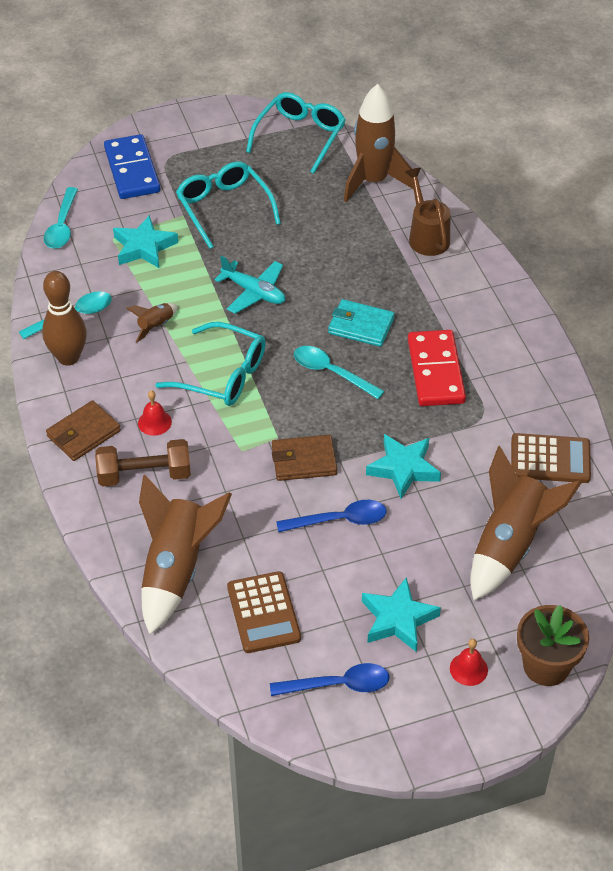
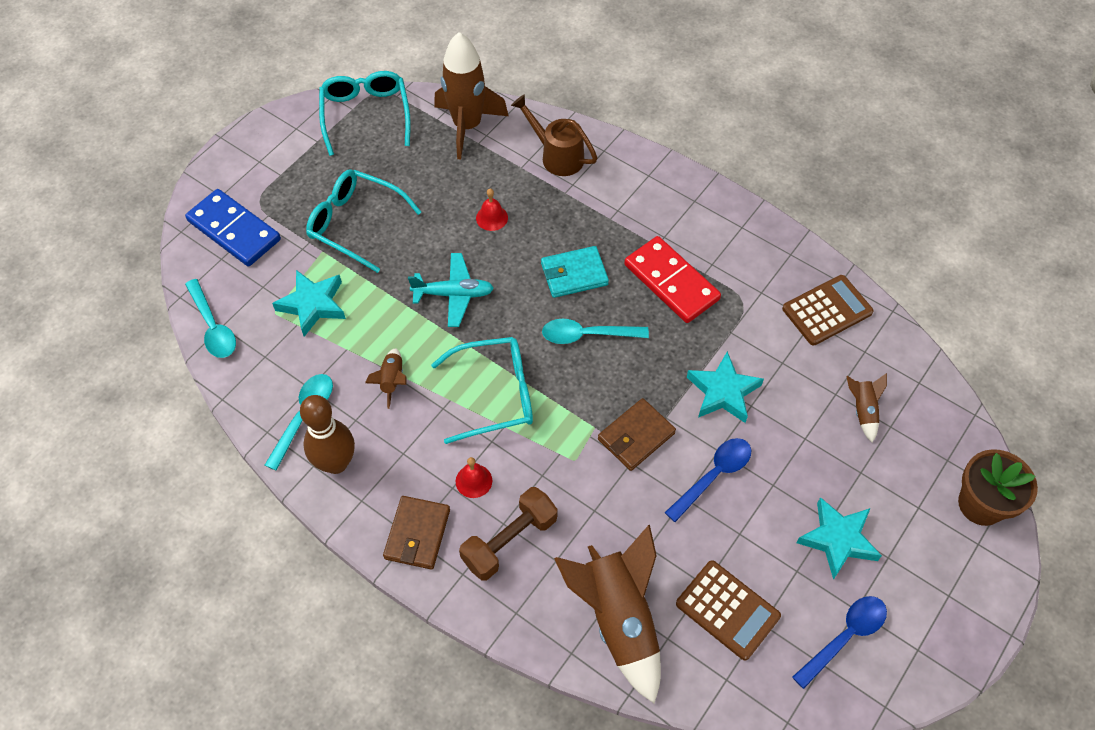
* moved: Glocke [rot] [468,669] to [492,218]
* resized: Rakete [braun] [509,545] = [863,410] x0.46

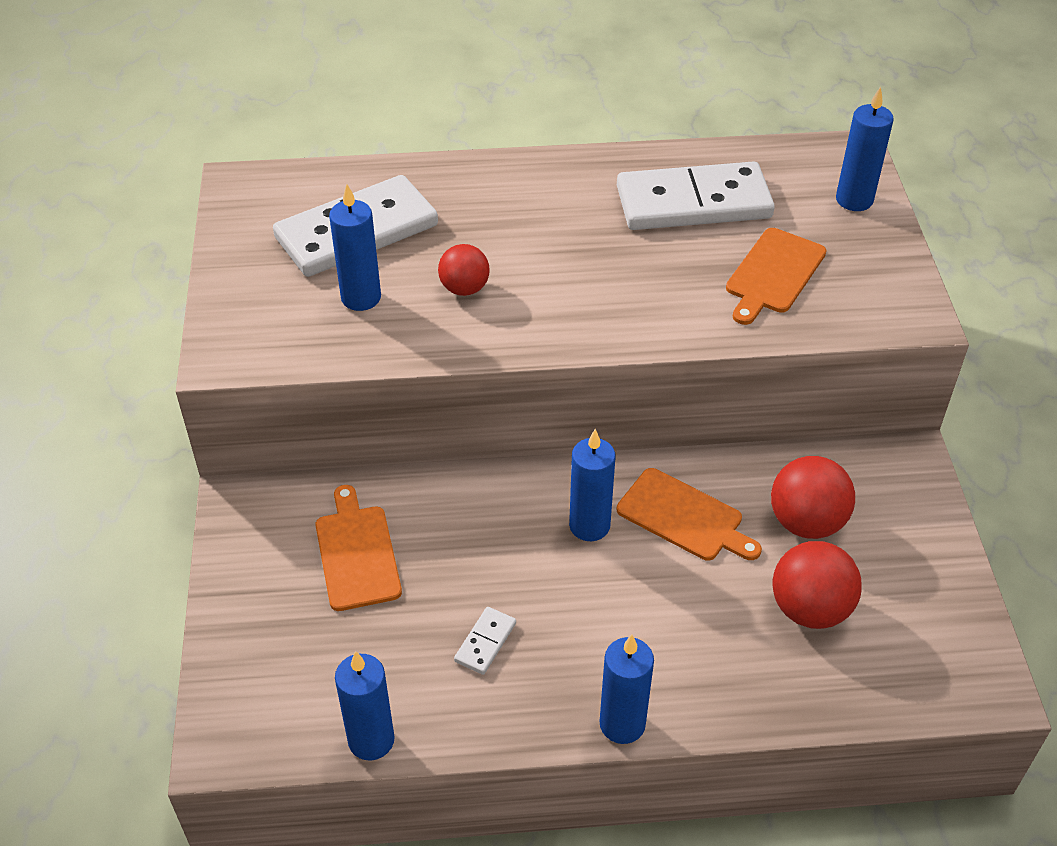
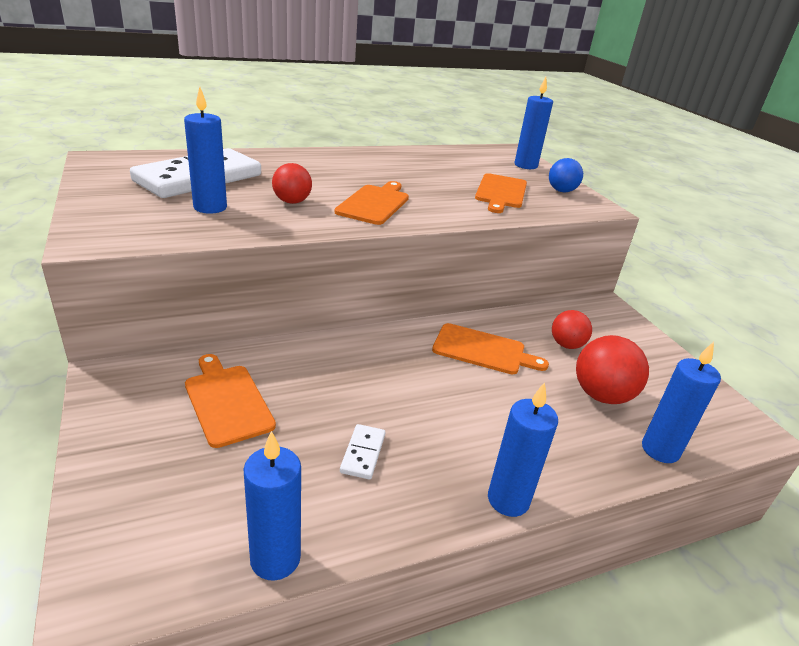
* moved: Kerze [blau] [589,525] to [660,450]
* removed: Dominostein [weiß] [693,202]
* resized: Ball [rot] [806,522] = [566,345] x0.64
* added: Schneidebrett [orange] [374,203]
* added: Ball [blau] [561,191]

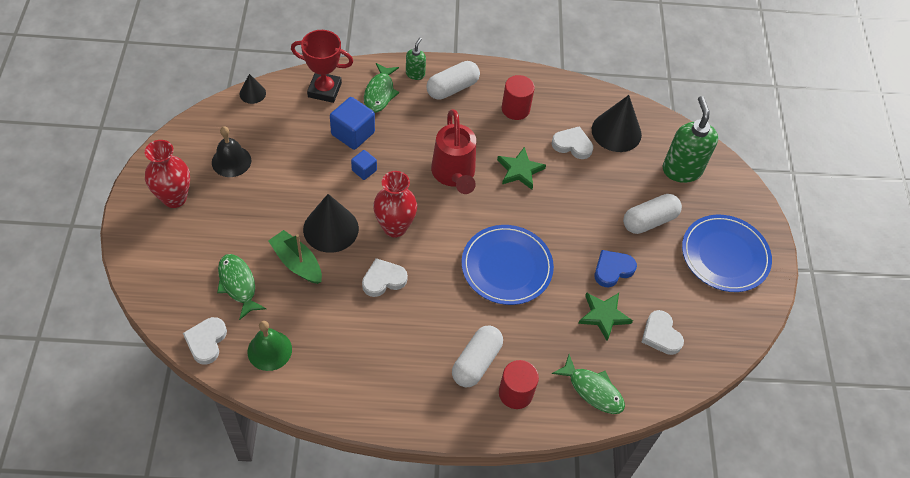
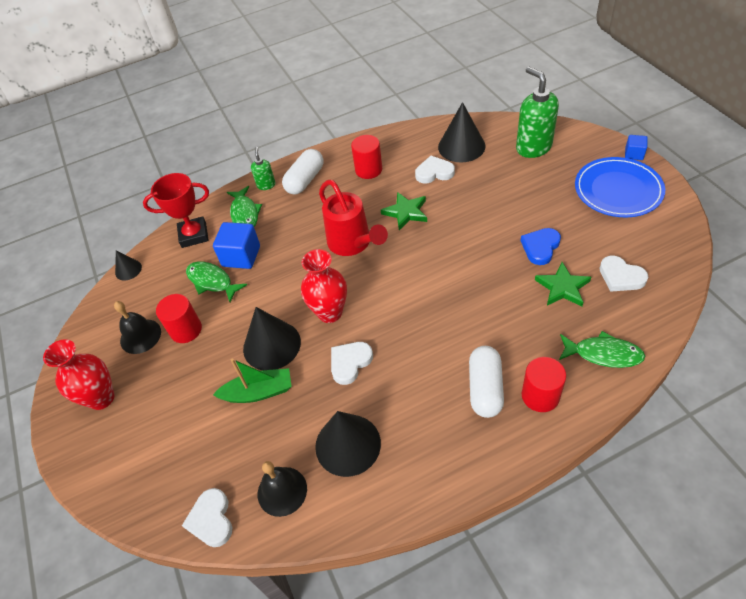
* moved: Fisch [grün] [238,284] to [212,281]
* recoloured: Glocke [grün] [269,350] to Glocke [schwarz] [282,491]
* turned: Boot [grün] [297,263] = [258,392] 150 degrees clockwise
* moved: Kubus [blau] [364,170] to [634,154]
* removed: Teller [blau] [506,267]
* removed: Kapsel [weiß] [649,221]
* added: Vollzylinder [rot] [186,330]
* added: Kegel [schwarz] [348,444]

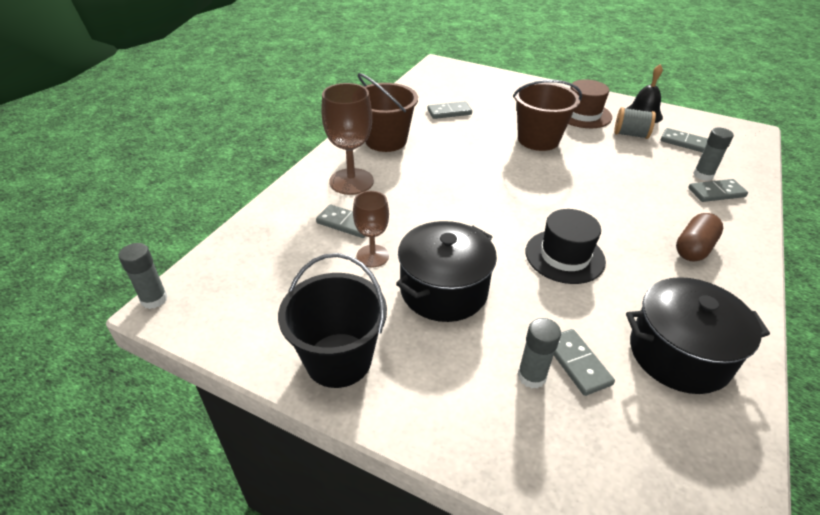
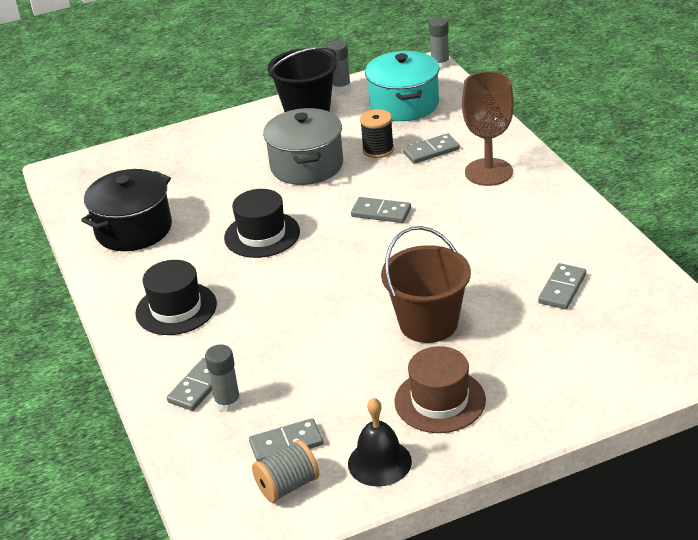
* replaced: Kelch [braun] [372,256] to Garnrolle [schwarz] [378,150]
* removed: Eimer [braun] [386,140]
* recoloured: Kochtopf [schwarz] [444,290] to Kochtopf [grau] [306,165]
* moved: Klebestift [grau] [531,376] to [341,87]
* moved: Dominostein [grau] [577,363] to [381,212]
* moved: Garnrolle [grau] [630,135] to [288,485]
* replaced: Kapsel [braun] [693,248] to Hut [schwarz] [176,309]
* added: Kochtopf [türkis] [404,104]

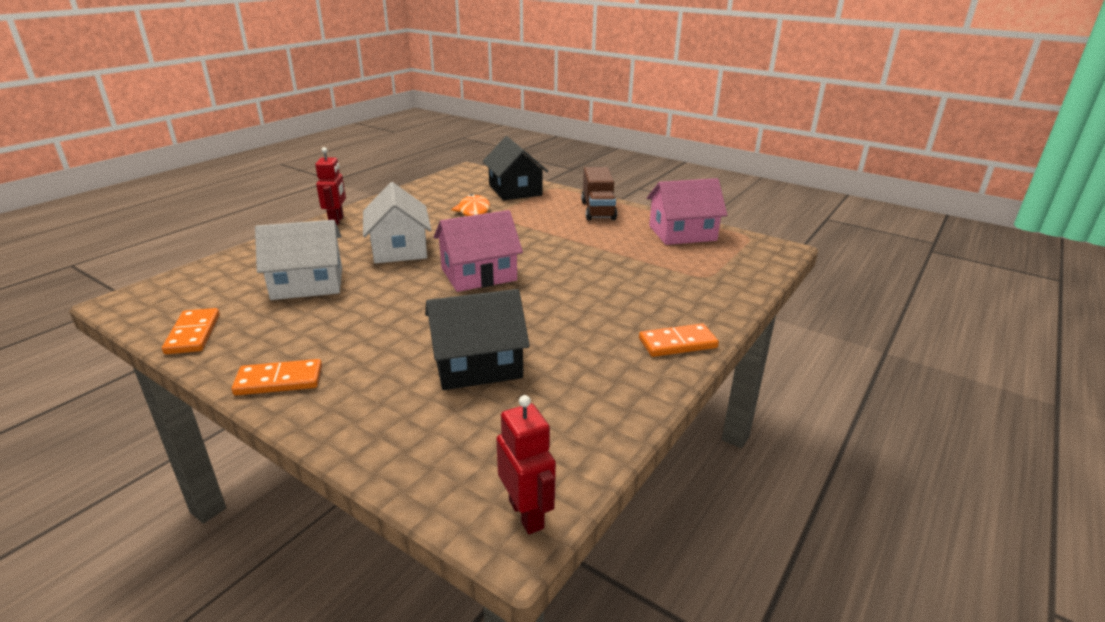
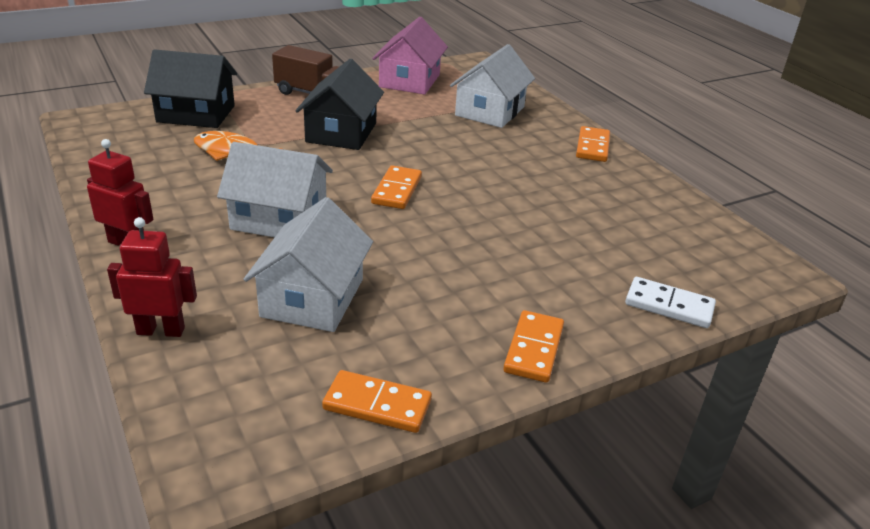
* moved: Haus [schwarz] [477,364] to [341,132]
* replaced: Haus [rosa] [478,274] to Dominostein [orange] [397,190]
* moved: Roboter [rot] [526,514] to [161,330]
* added: Haus [weiß] [490,111]
* added: Dominostein [weiß] [669,306]

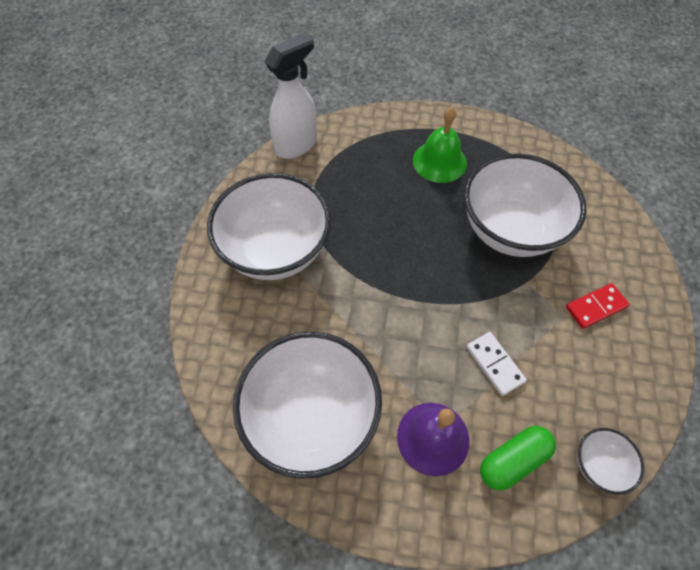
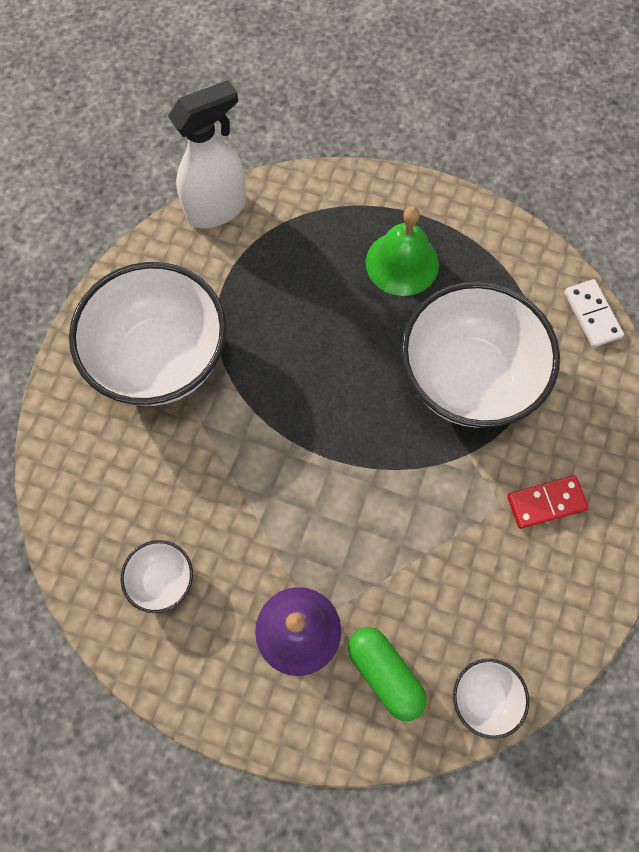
* resized: Schüssel [weiß] [312,417] = [163,580] x0.44
* moved: Dominostein [weiß] [495,364] to [592,315]
* turned: Kapsel [grün] [513,460] = [385,674] 75 degrees clockwise

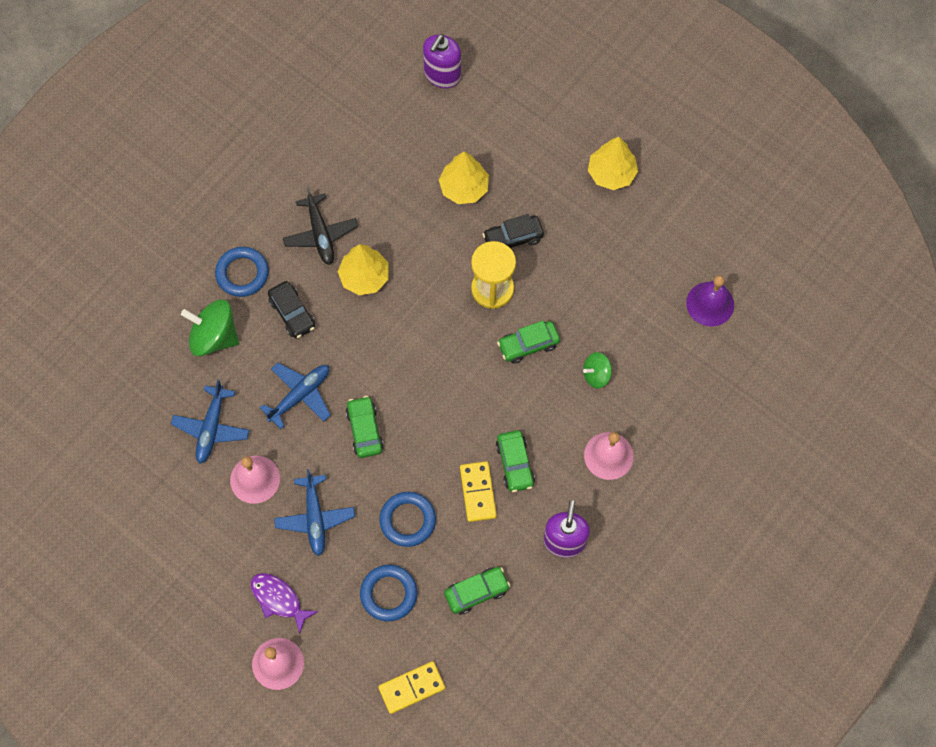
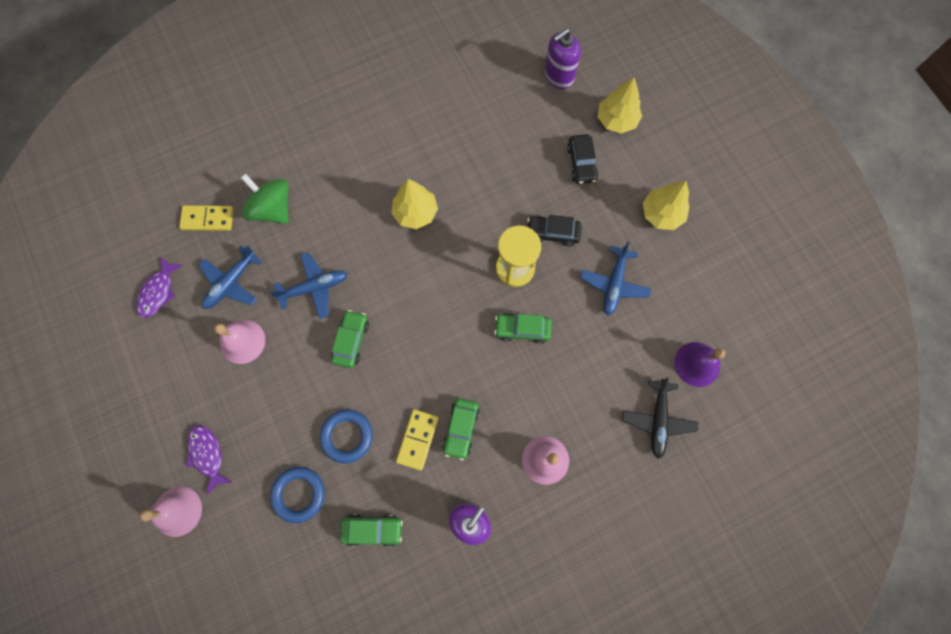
* removed: Ring [blau] [242,273]
* moved: Auto [schwarz] [292,313] to [581,163]
* moved: Flugzeug [blau] [315,518] to [614,284]
* moved: Flugzeug [schwarz] [320,234] to [658,420]
* moved: Dominostein [gelb] [412,688] to [208,219]
* moved: Baum [gelb] [464,188] to [616,120]
* removed: Kreisel [grün] [596,375]
* added: Fisch [lila] [158,292]

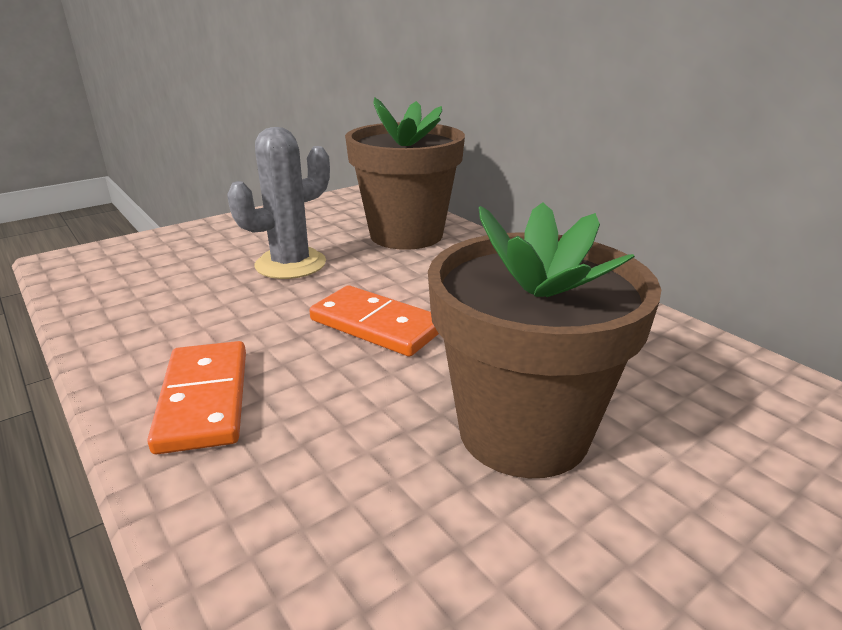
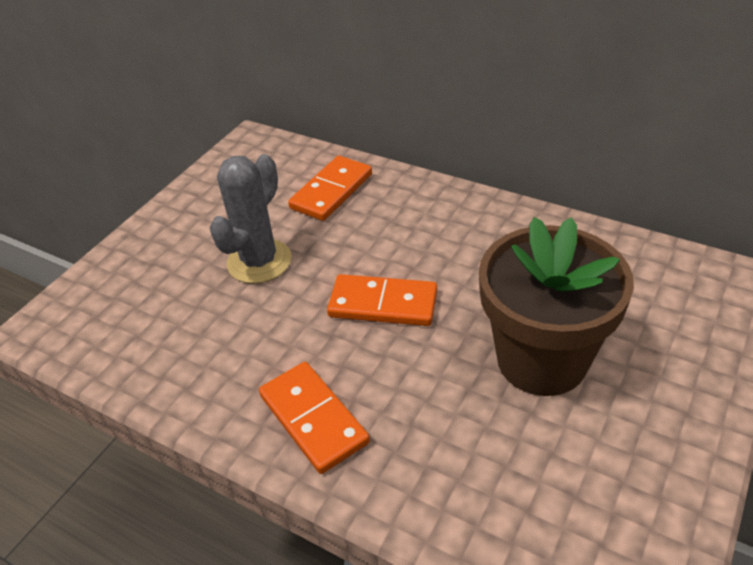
* replaced: Blumentopf [braun] [406,235] to Dominostein [orange] [331,191]

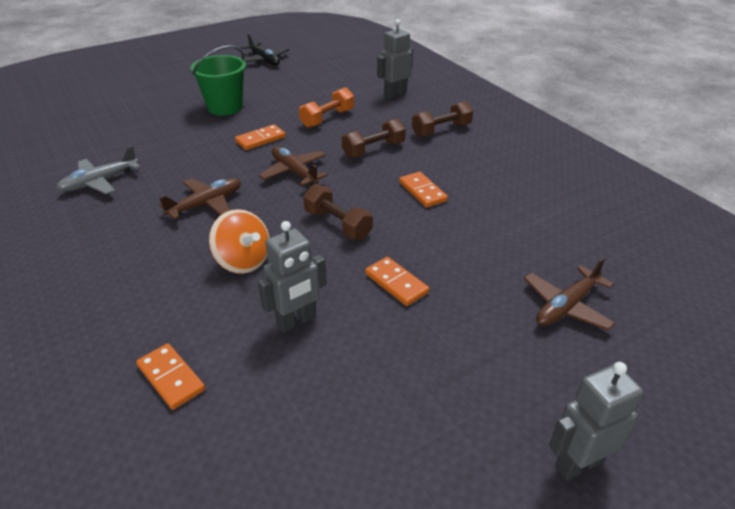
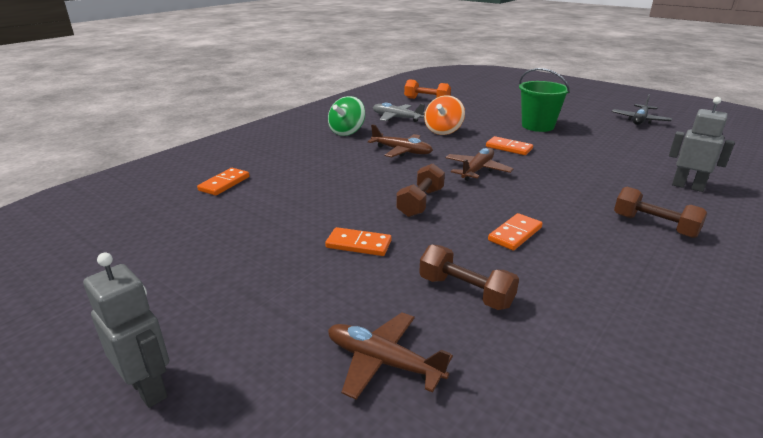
* moved: Kreisel [orange] [243,261] to [443,131]
* removed: Roboter [grau] [296,321]
* moved: Hantel [orange] [327,118] to [426,100]
* moved: Hantel [braun] [373,150] to [465,292]
* turned: Dominostein [orange] [396,283] = [358,244] 75 degrees clockwise
* added: Kreisel [grün] [347,132]

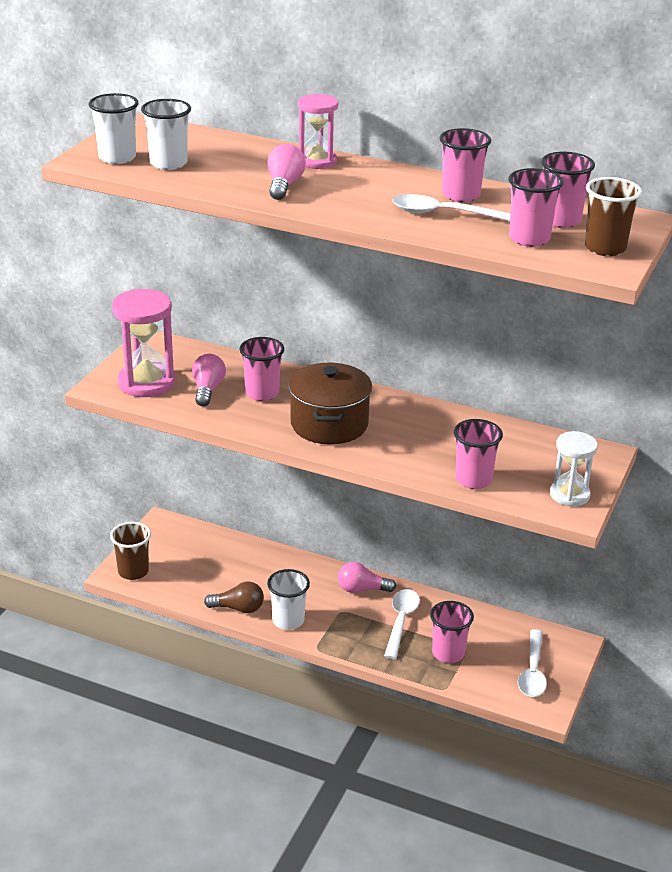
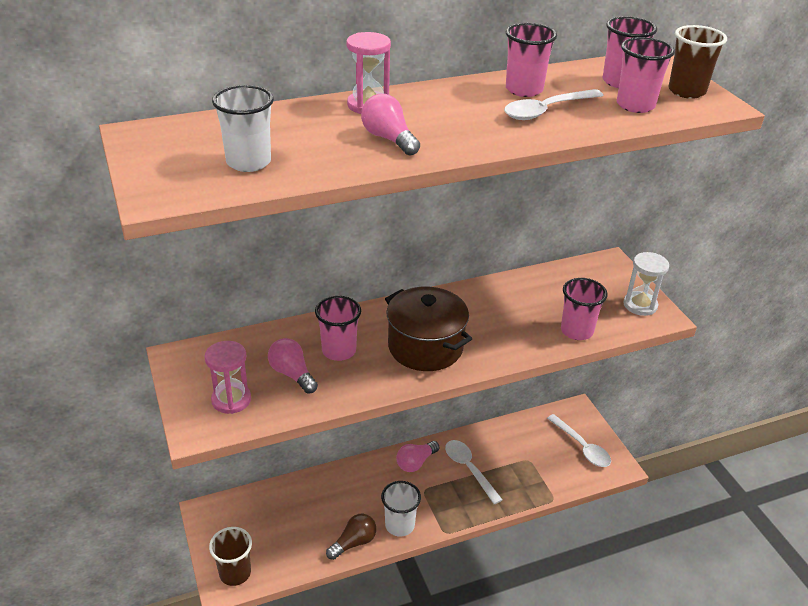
* removed: Becher [weiß] [117,158]
* resized: Sanduhr [rosa] [146,382] = [231,400] x0.63
* removed: Becher [rosa] [448,653]

